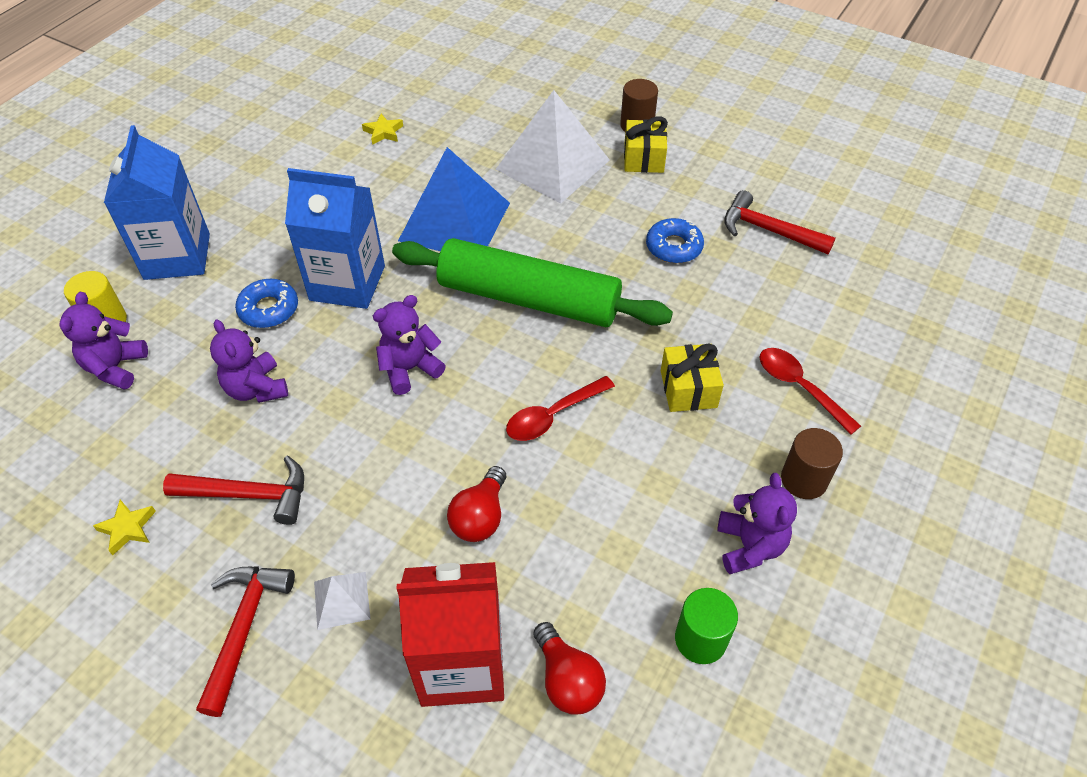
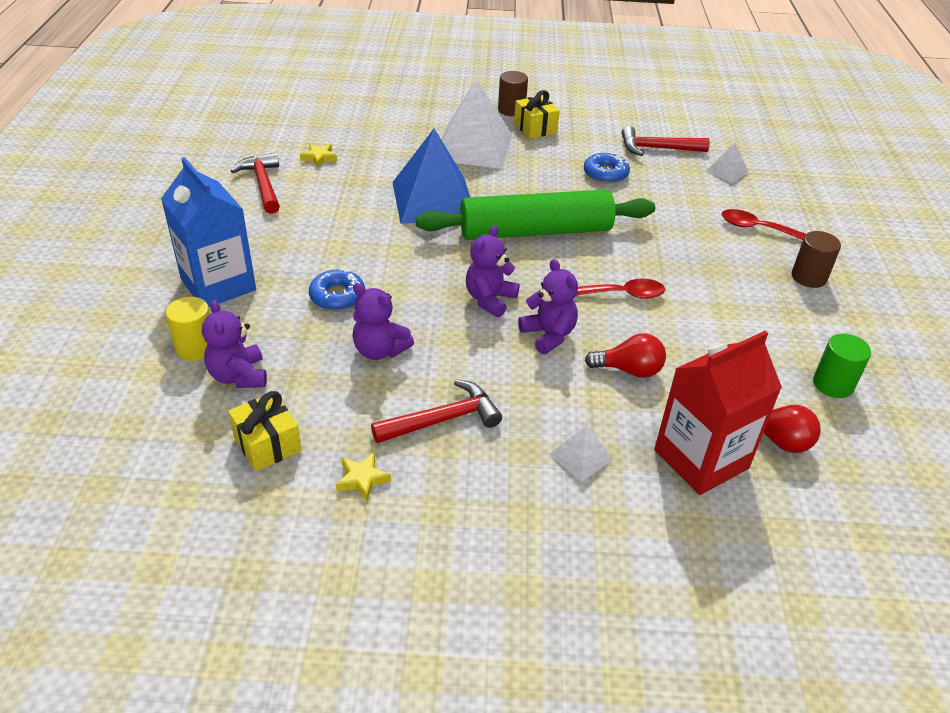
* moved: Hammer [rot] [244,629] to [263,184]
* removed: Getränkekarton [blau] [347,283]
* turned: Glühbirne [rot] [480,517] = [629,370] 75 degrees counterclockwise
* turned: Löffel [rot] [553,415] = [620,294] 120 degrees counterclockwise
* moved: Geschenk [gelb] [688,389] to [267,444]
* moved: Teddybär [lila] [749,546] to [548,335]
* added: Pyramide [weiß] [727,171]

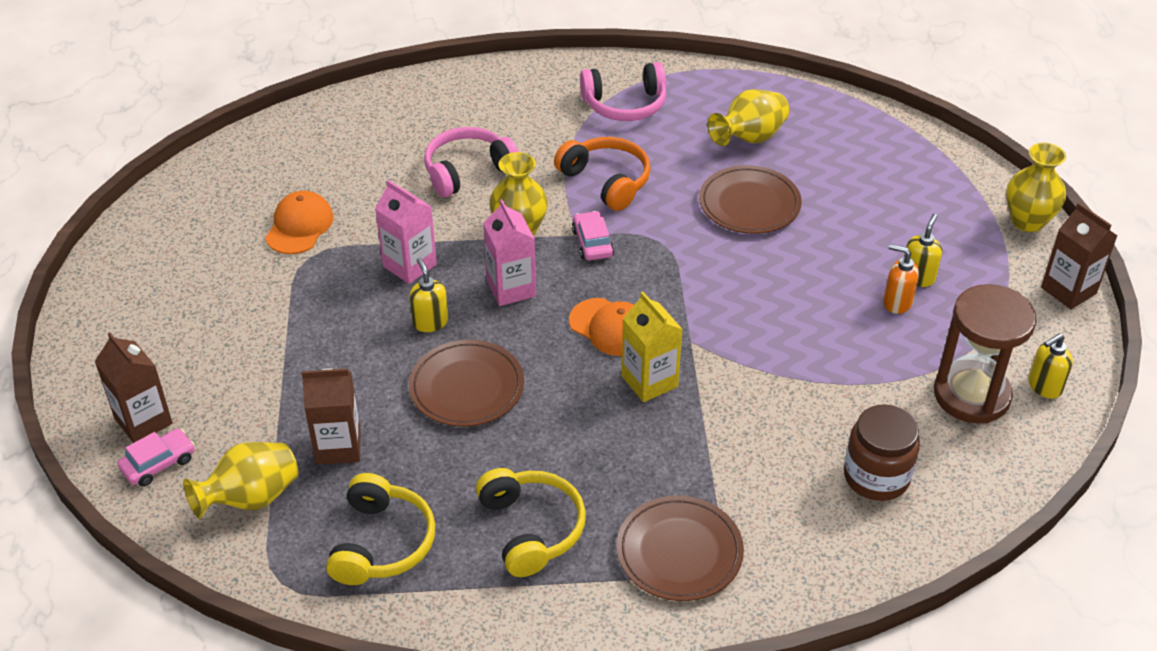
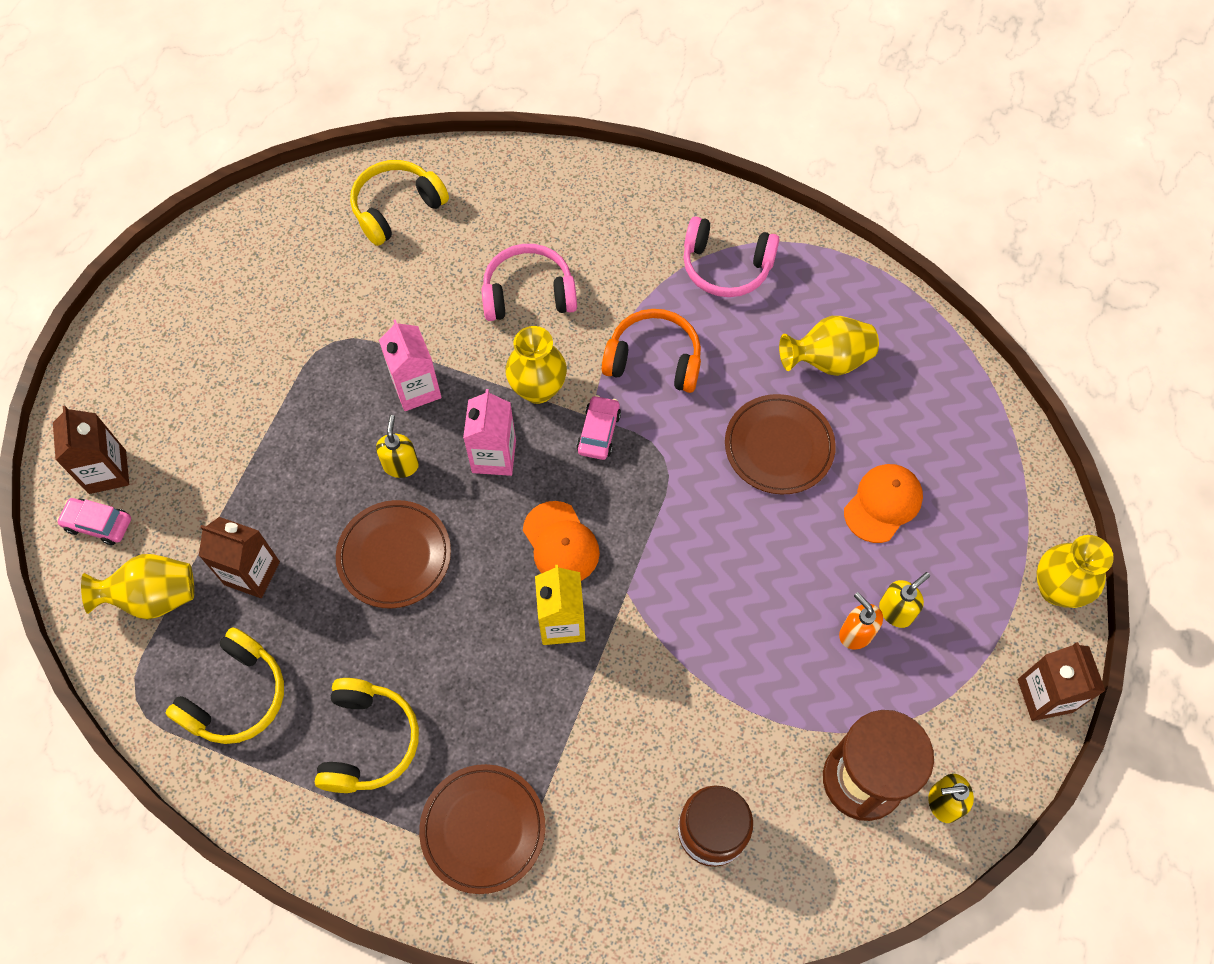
* turned: Auto [rosa] [158,463] = [98,524] 150 degrees counterclockwise
* moved: Kappe [orange] [299,226] to [883,504]
* turned: Kopfhörer [orange] [606,181] = [654,359] 60 degrees counterclockwise
* added: Kopfhörer [gelb] [396,208]

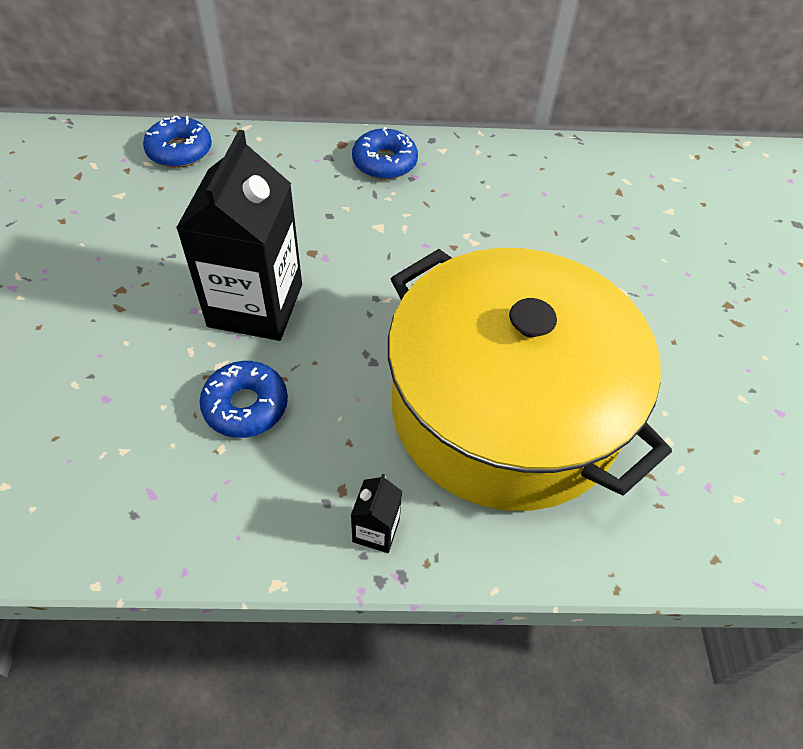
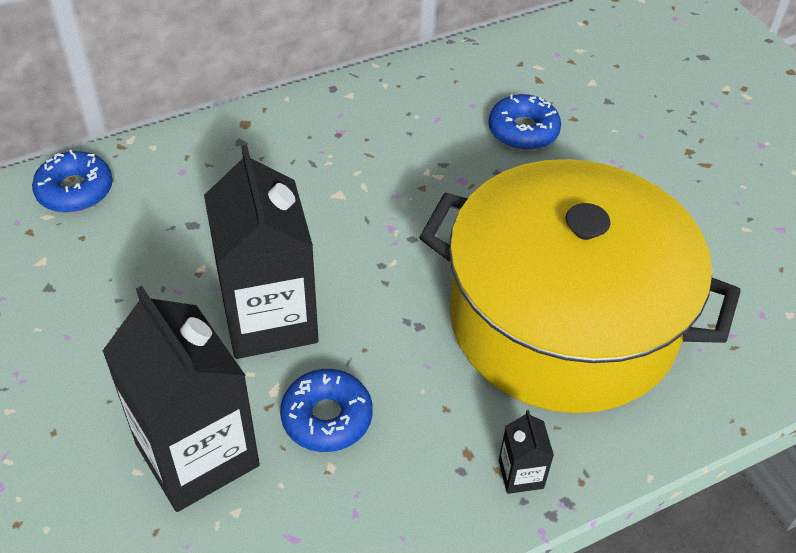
* moved: Donut [blau] [384,162] to [523,131]
* added: Getränkekarton [schwarz] [197,454]

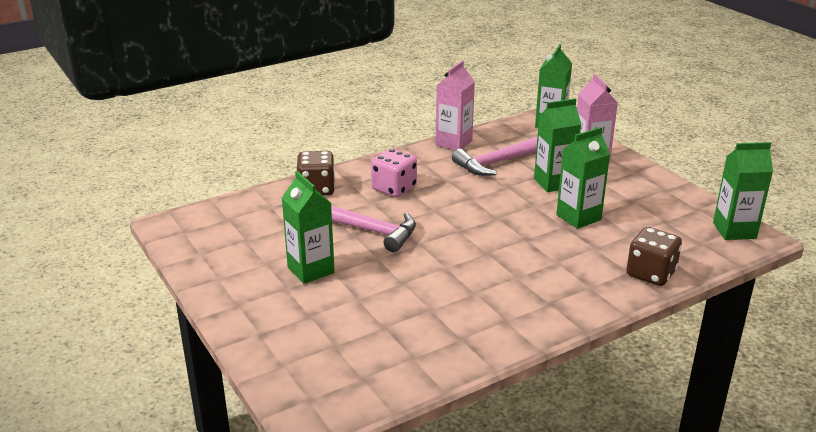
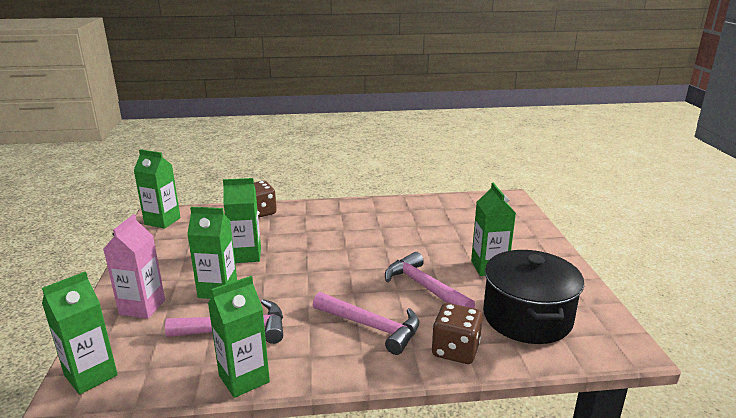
* replaced: Spielwürfel [rosa] [394,188] to Hammer [rosa] [371,327]
* recoloured: Getränkekarton [rosa] [453,143] to Getränkekarton [grün] [244,379]
* added: Kochtopf [schwarz] [527,317]

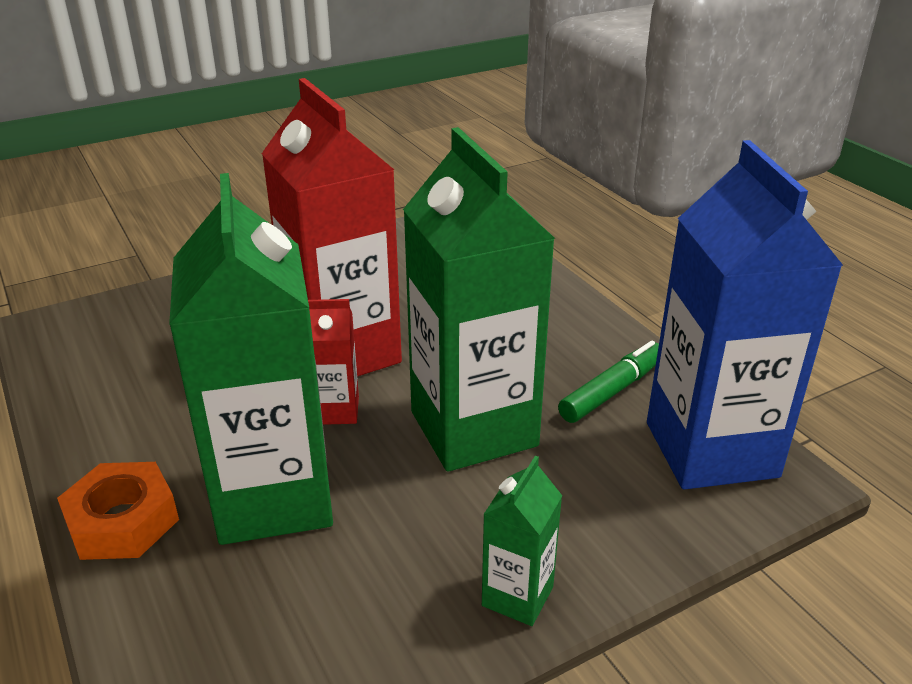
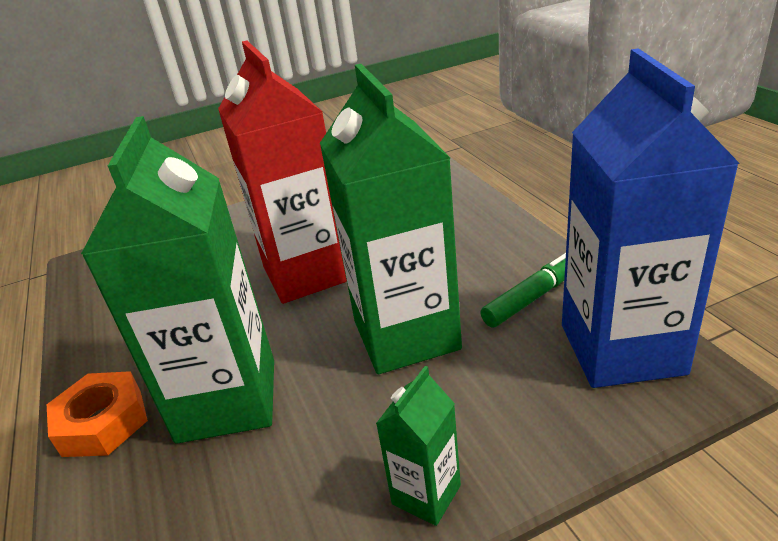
* removed: Getränkekarton [rot] [336,410]

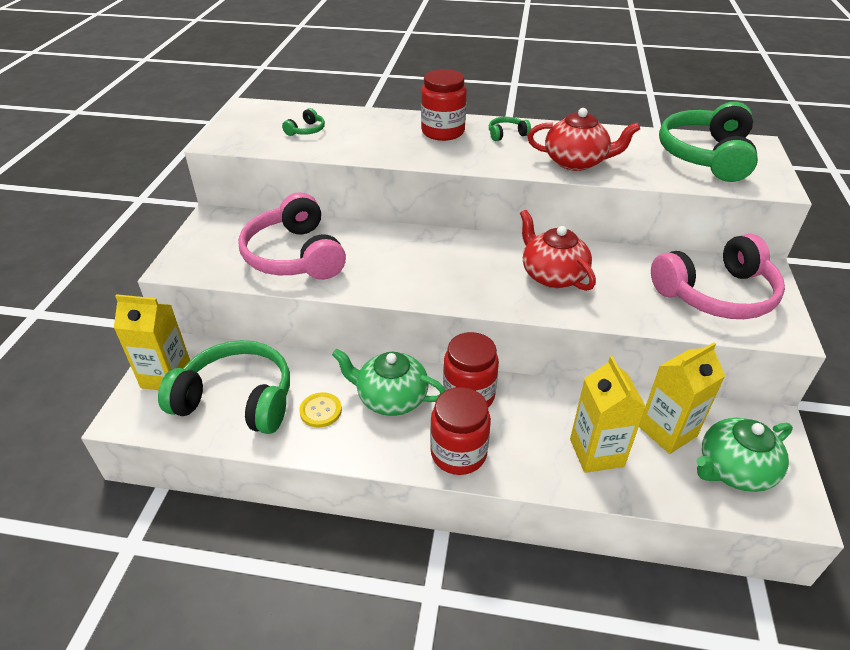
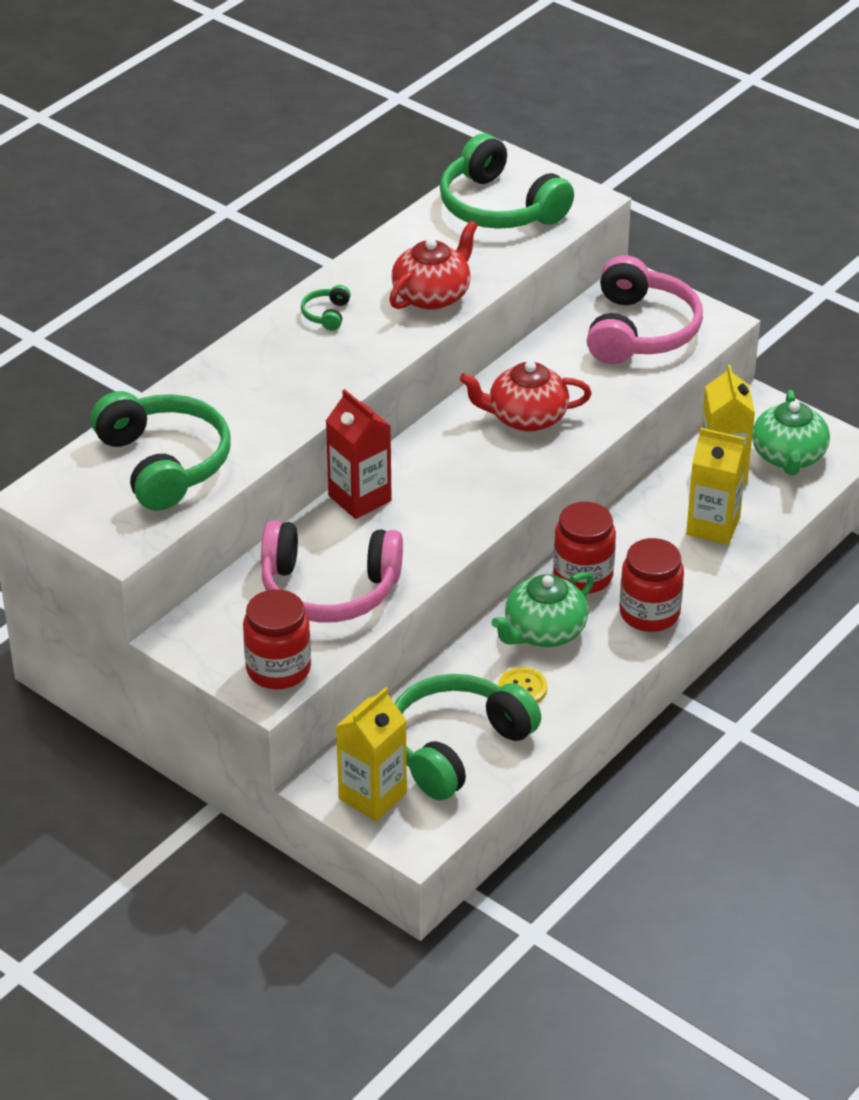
* resized: Kopfhörer [grün] [306,130] = [164,463] x2.47
* moved: Einmachglas [rot] [443,132] to [278,669]
* added: Getränkekarton [rot] [360,498]

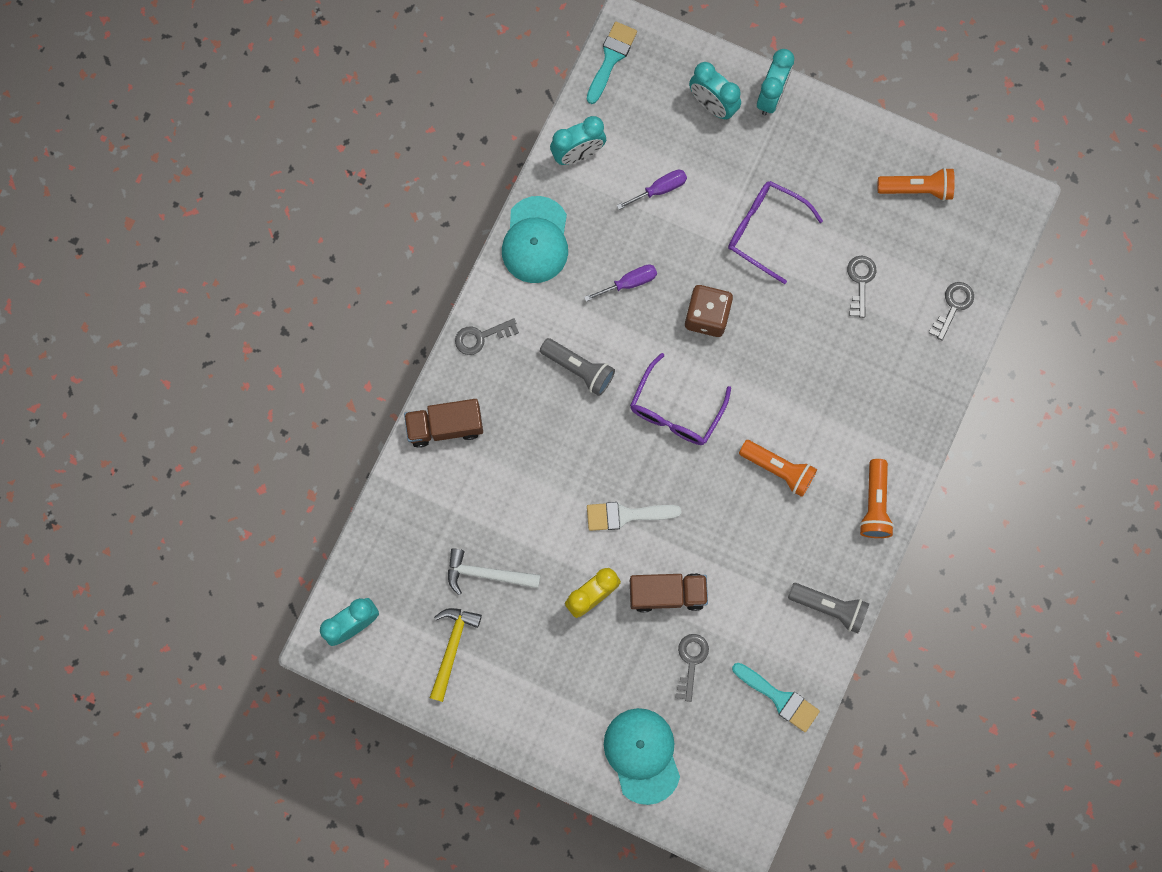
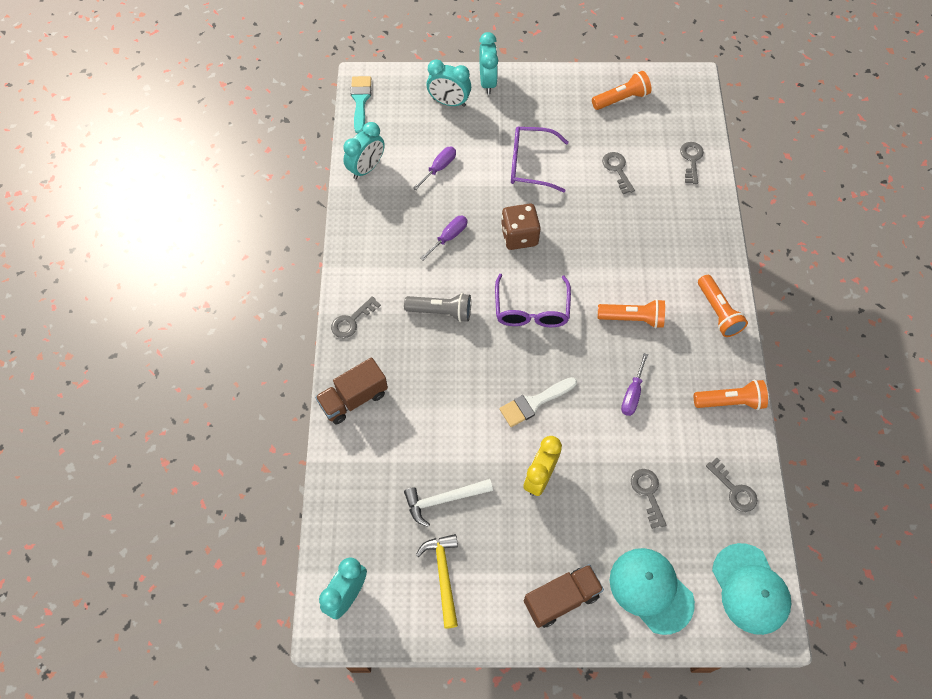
* moved: Kappe [türkis] [536,240] to [750,589]
* moved: Lastwagen [braun] [667,593] to [561,599]
* replaced: Pinsel [türkis] [779,698] to Schlüssel [grau] [734,489]
* recoloured: Taschenlampe [grau] [829,607] to Taschenlampe [orange] [730,401]
* added: Schraubenzieher [lila] [632,394]

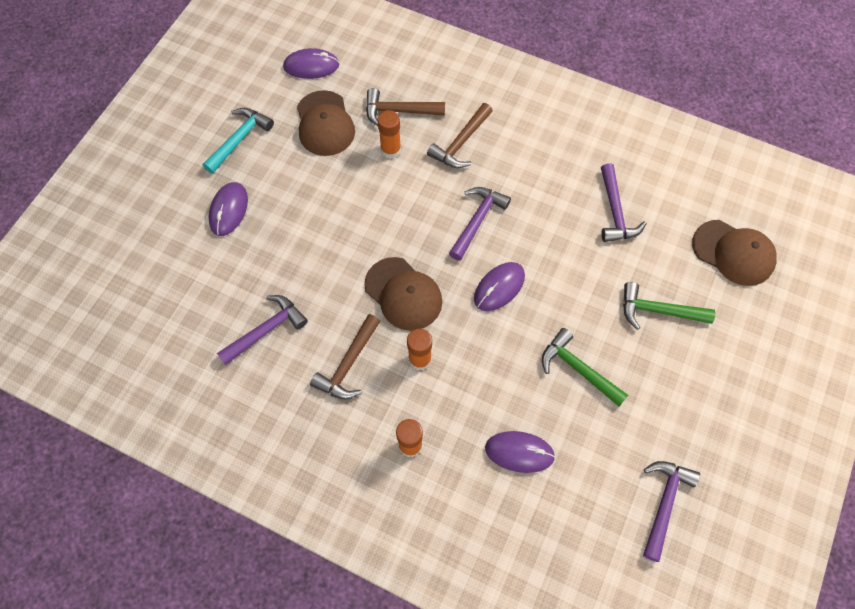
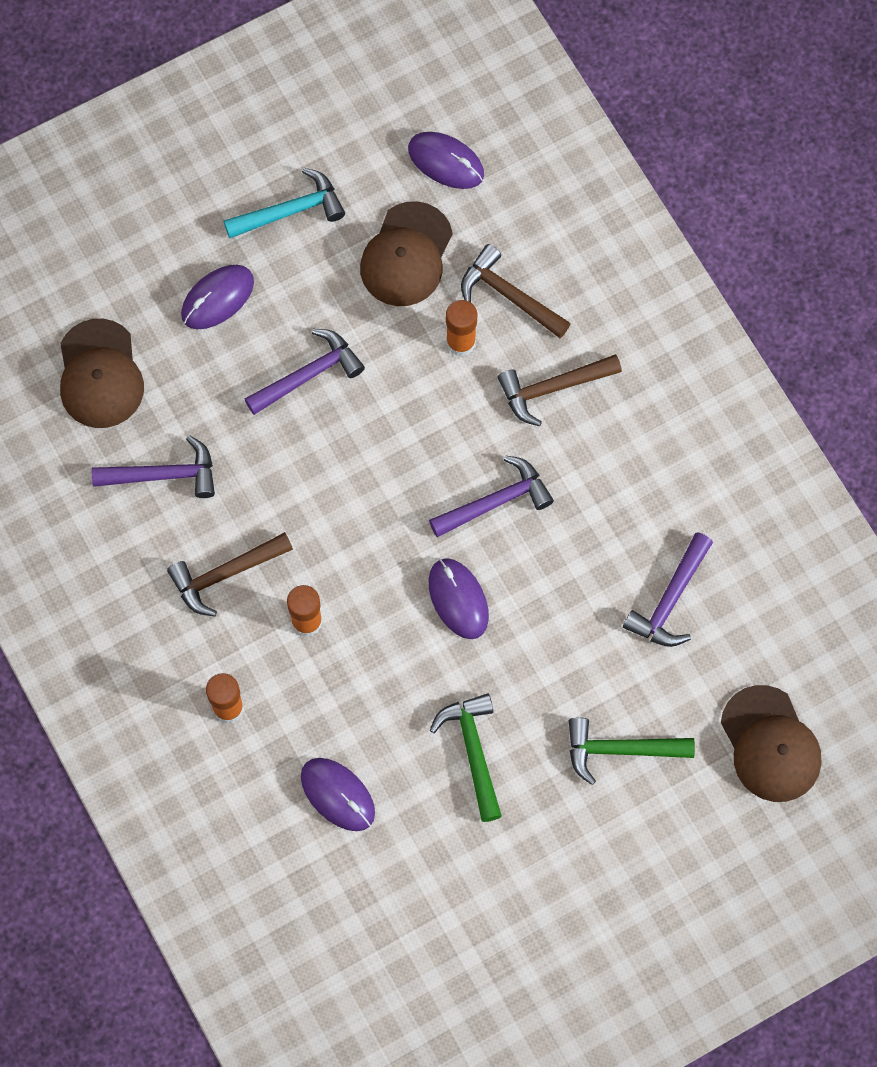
* moved: Kappe [braun] [403,294] to [100,374]
* turned: Computermaus [lila] [499,287] = [458,599] 75 degrees clockwise
* turned: Hammer [grün] [658,310] = [620,749] 45 degrees counterclockwise
* moved: Hammer [lila] [664,503] to [309,375]

